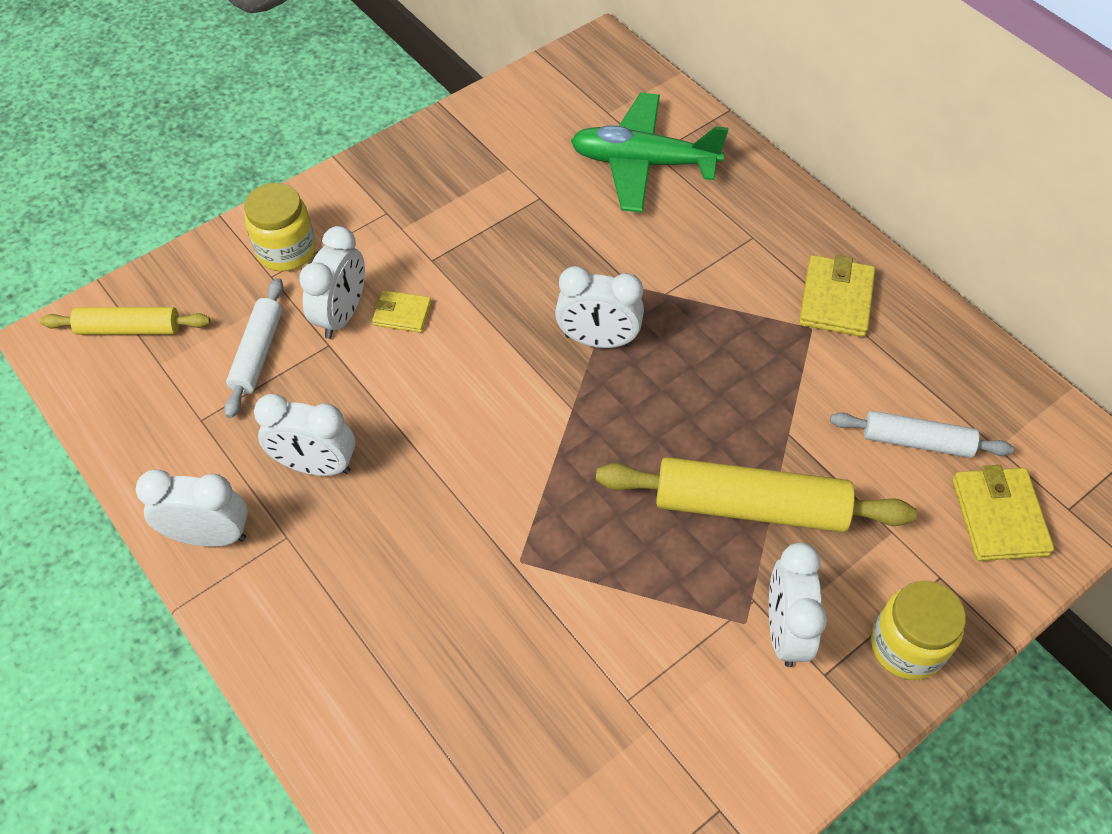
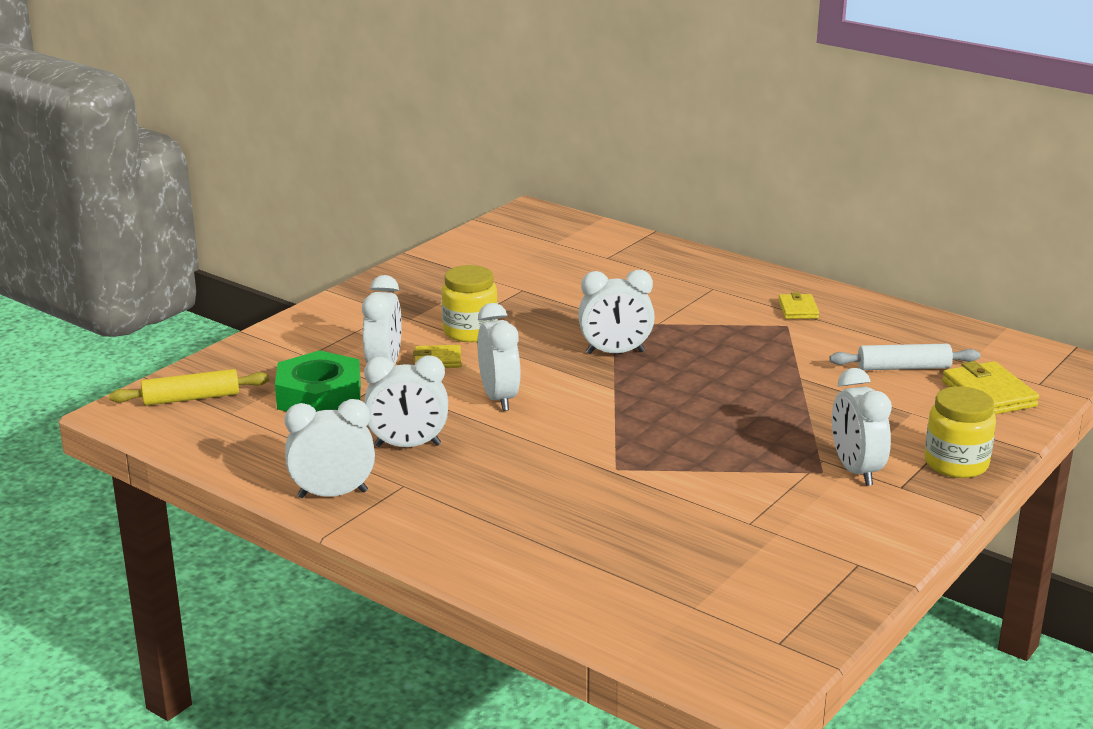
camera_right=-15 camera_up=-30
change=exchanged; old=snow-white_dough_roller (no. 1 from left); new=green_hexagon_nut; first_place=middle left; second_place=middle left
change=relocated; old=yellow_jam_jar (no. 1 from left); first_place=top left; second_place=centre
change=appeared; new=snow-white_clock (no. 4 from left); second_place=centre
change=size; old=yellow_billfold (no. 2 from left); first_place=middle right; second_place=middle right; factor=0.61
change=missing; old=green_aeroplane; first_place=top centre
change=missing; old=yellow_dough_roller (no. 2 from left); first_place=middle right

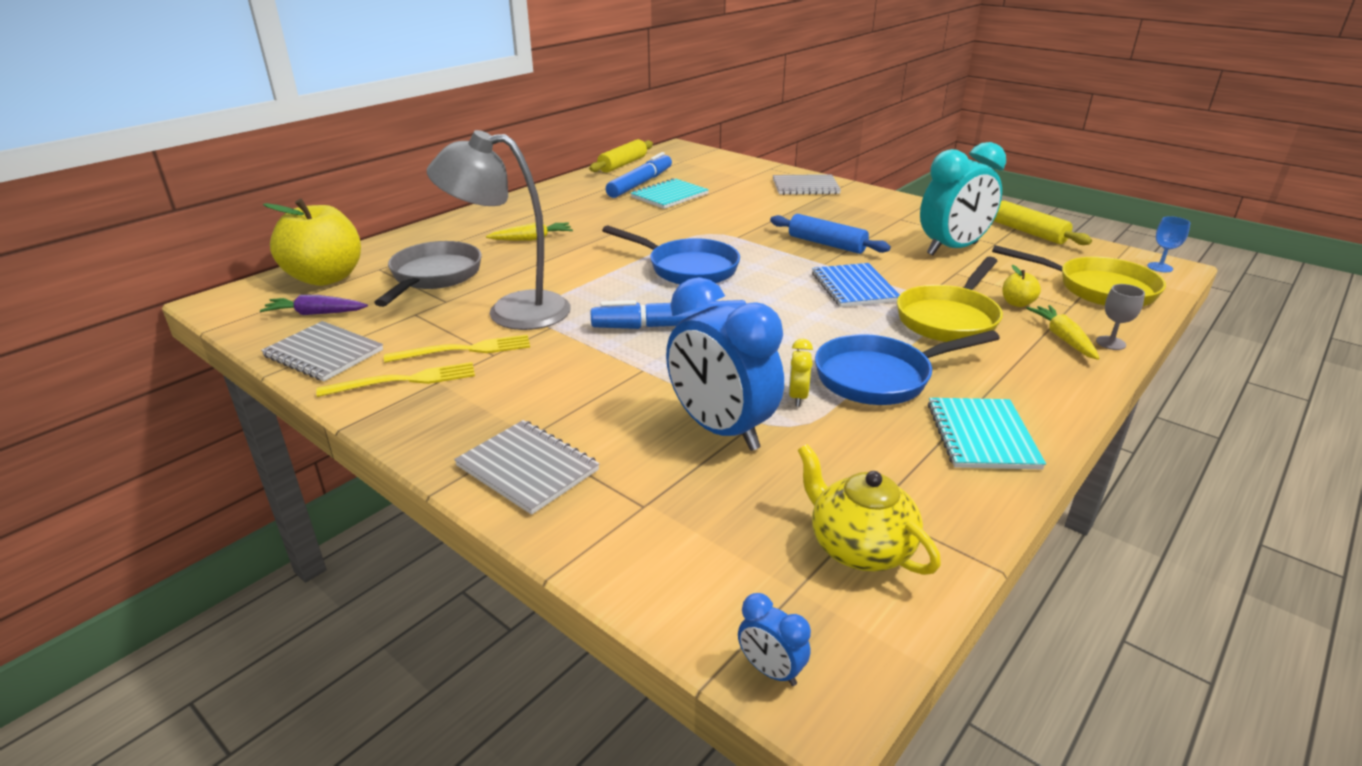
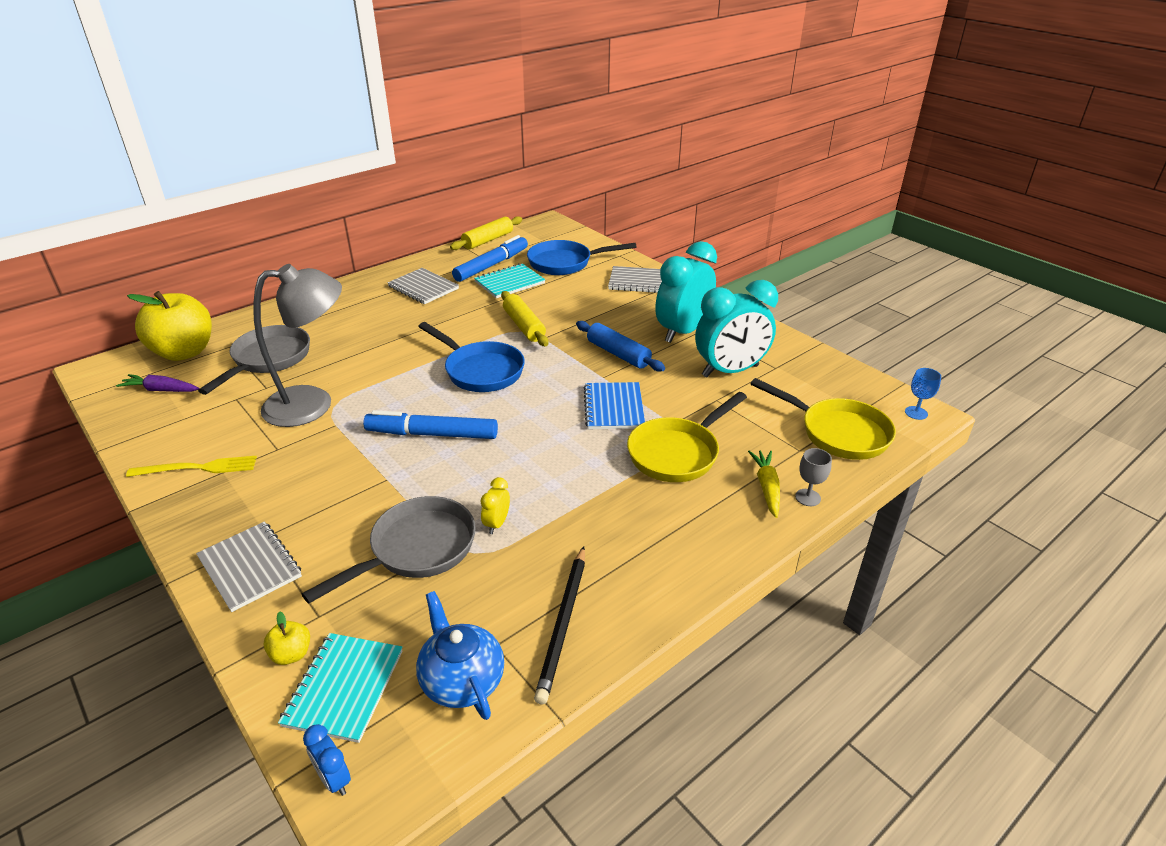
camera_right=10 camera_up=5
change=spun; old=ash-grey_desk_lamp; first_place=top centre; second_place=middle left; degrees=150
change=relocated; old=yellow_apple (no. 2 from left); first_place=middle right; second_place=bottom left
change=relocated; old=turquoise_notebook (no. 2 from left in the first image); new=turquoise_notebook (no. 1 from left); first_place=middle right; second_place=bottom left
change=exchanged; old=royal_blue_clock (no. 1 from left); new=ash-grey_pan (no. 2 from left); first_place=centre; second_place=centre
change=relocated; old=ash-grey_notebook (no. 1 from left in the first image); new=ash-grey_notebook (no. 2 from left); first_place=middle left; second_place=centre
change=colour; old=yellow_china_teapot; new=royal_blue_china_teapot; first_place=centre; second_place=bottom centre
change=relocated; old=yellow_dough_roller (no. 2 from left); first_place=top right; second_place=centre
change=relocated; old=royal_blue_pan (no. 2 from left); first_place=centre; second_place=top centre
change=appeared; new=black_pencil; second_place=bottom centre
change=appeared; new=turquoise_clock (no. 1 from left); second_place=centre
change=missing; old=yellow_dinner_fork (no. 2 from left); first_place=centre
change=missing; old=yellow_root_vegetable (no. 1 from left); first_place=top centre

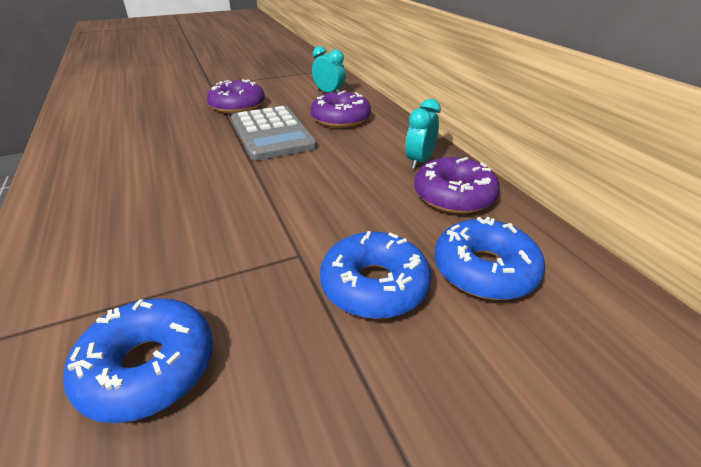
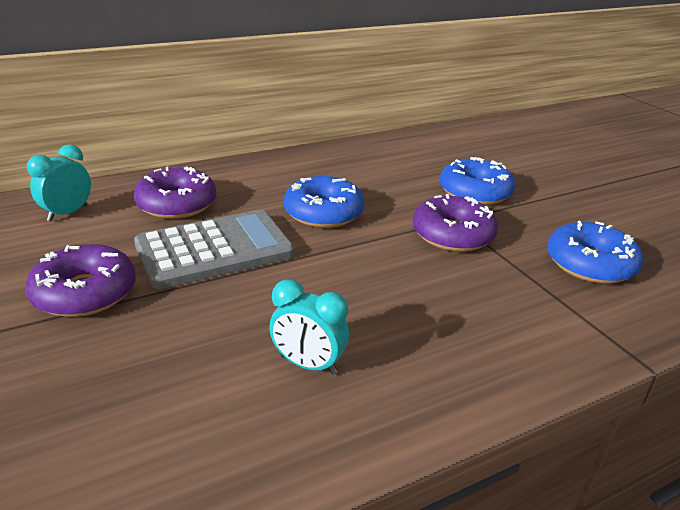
camera_right=-95 camera_up=-5
change=relocated; old=turquoise_clock (no. 2 from left); first_place=top centre; second_place=centre
change=relocated; old=royal_blue_donut (no. 3 from left in the first image); new=royal_blue_donut (no. 1 from left); first_place=middle right; second_place=centre
change=relocated; old=violet_donut (no. 3 from left); first_place=centre; second_place=middle right

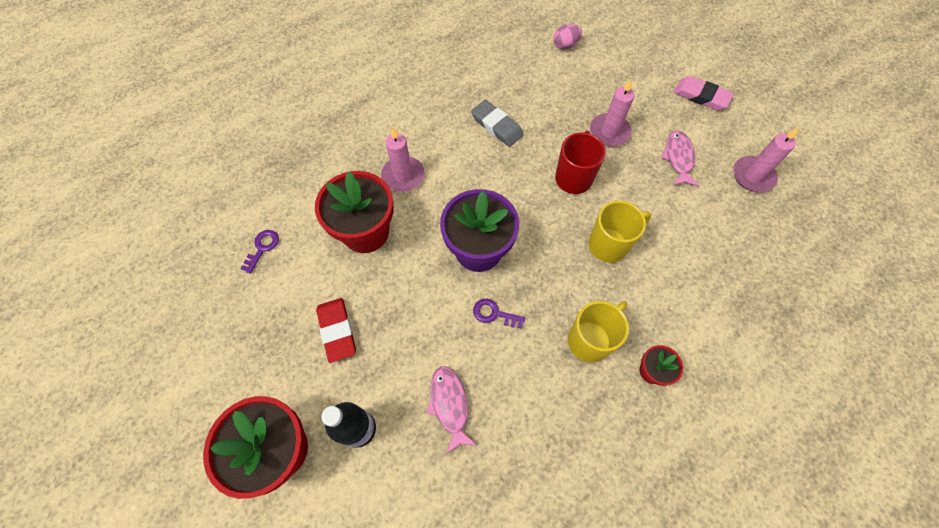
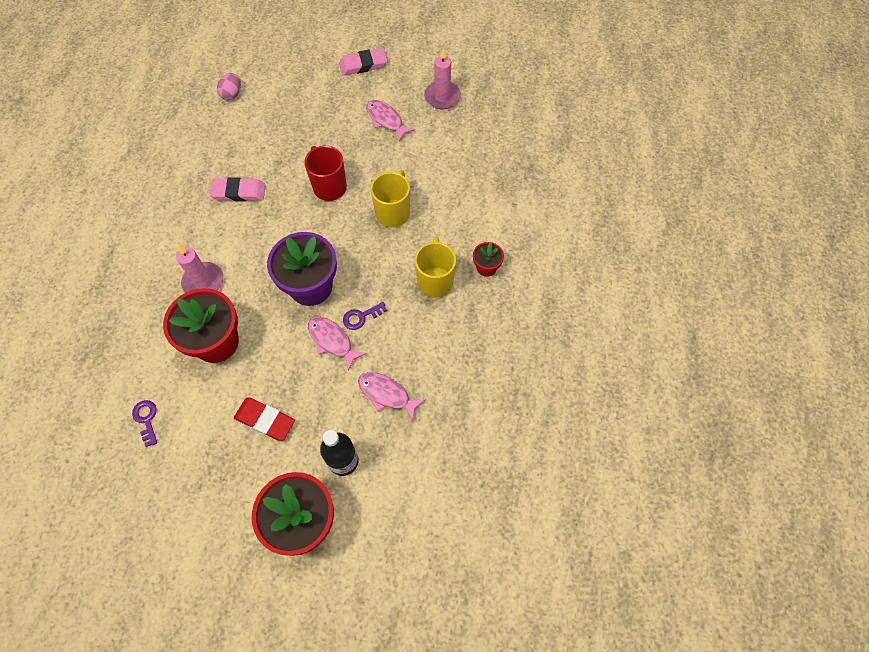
camera_right=-45 camera_up=0
change=colour; old=ash-grey_gum_eraser; new=rose-pink_gum_eraser (no. 1 from left); first_place=top centre; second_place=top left
change=appeared; new=rose-pink_fish_figure (no. 1 from left); second_place=centre
change=missing; old=rose-pink_candle (no. 2 from left); first_place=top centre

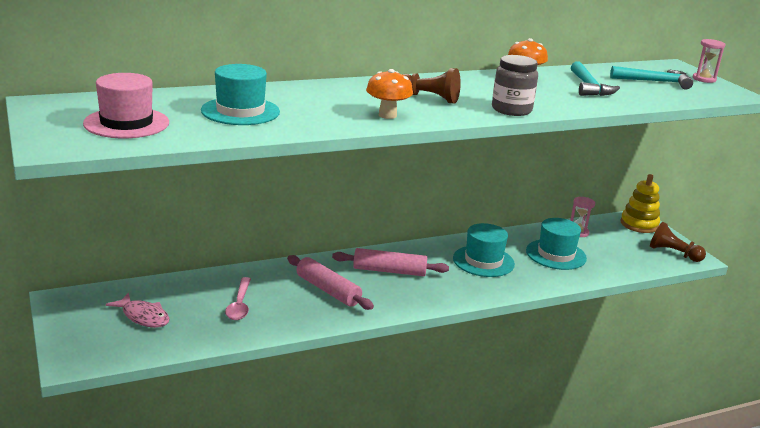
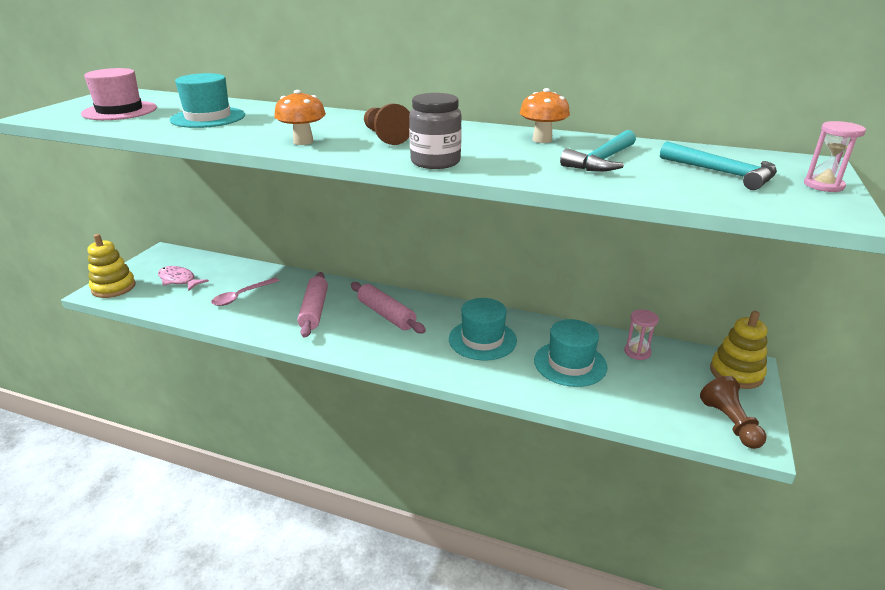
camera_right=45 camera_up=5
change=appeared; new=yellow_ring_stacker (no. 1 from left); second_place=middle left
change=spun; old=rose-pink_fish_figure; first_place=bottom left; second_place=middle left; degrees=135

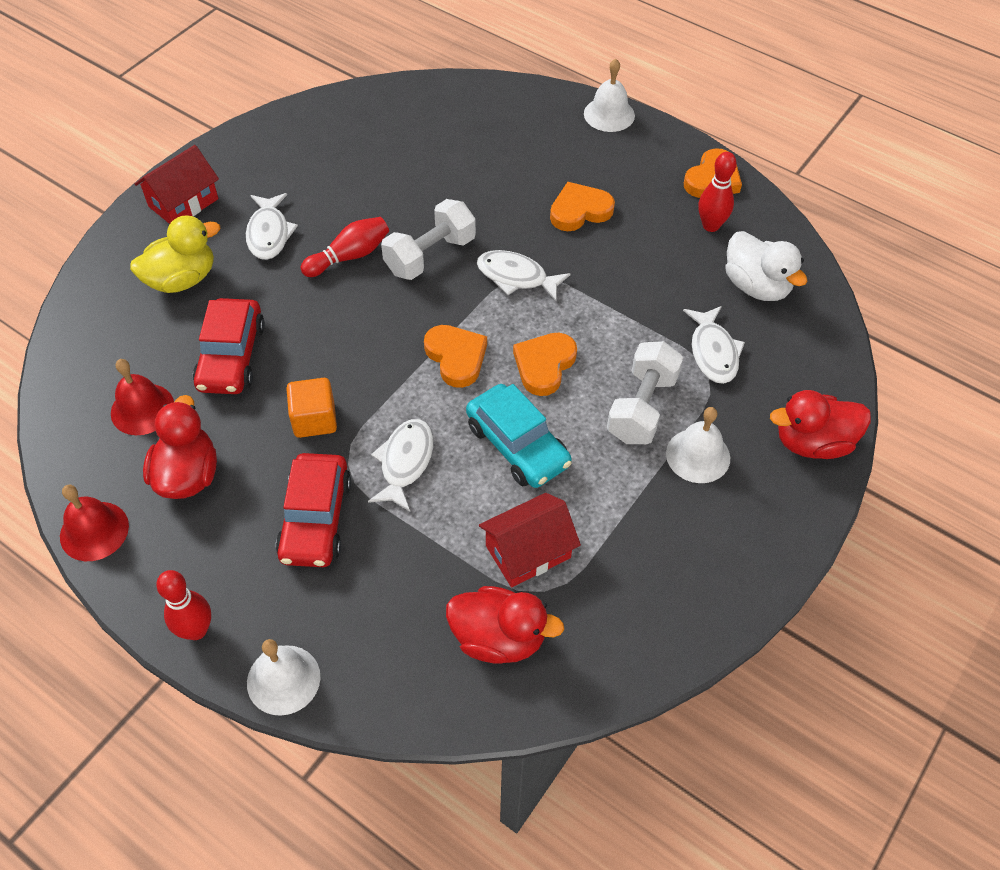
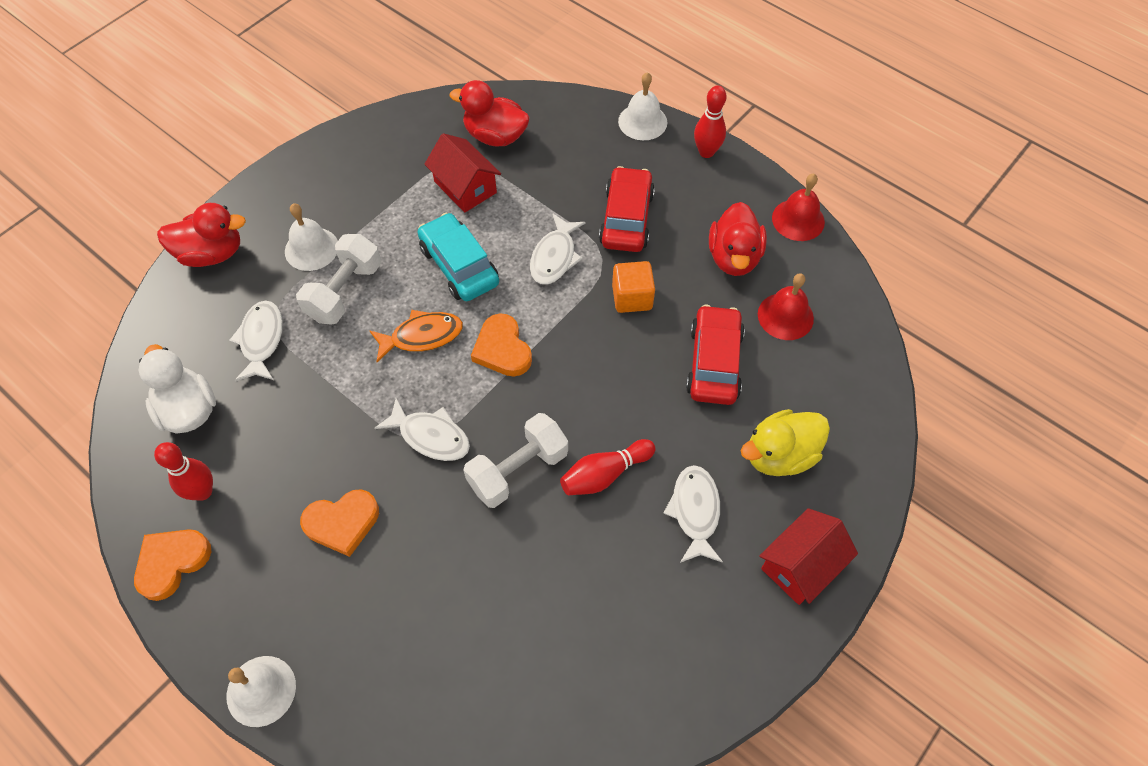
camera_right=-175 camera_up=5
change=exchanged; old=orange_heart (no. 2 from left); new=orange_fish_figure; first_place=centre; second_place=centre
change=spun; old=scarlet_toy_house (no. 2 from left in the first image); first_place=centre; second_place=top centre; degrees=75

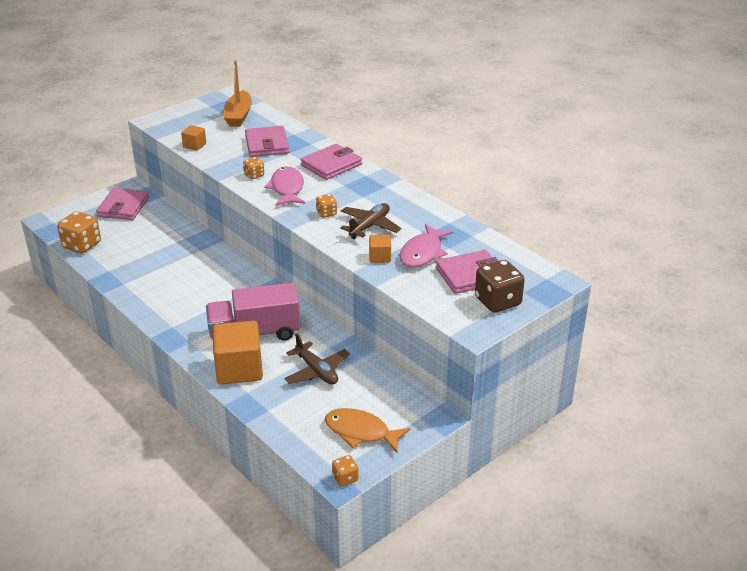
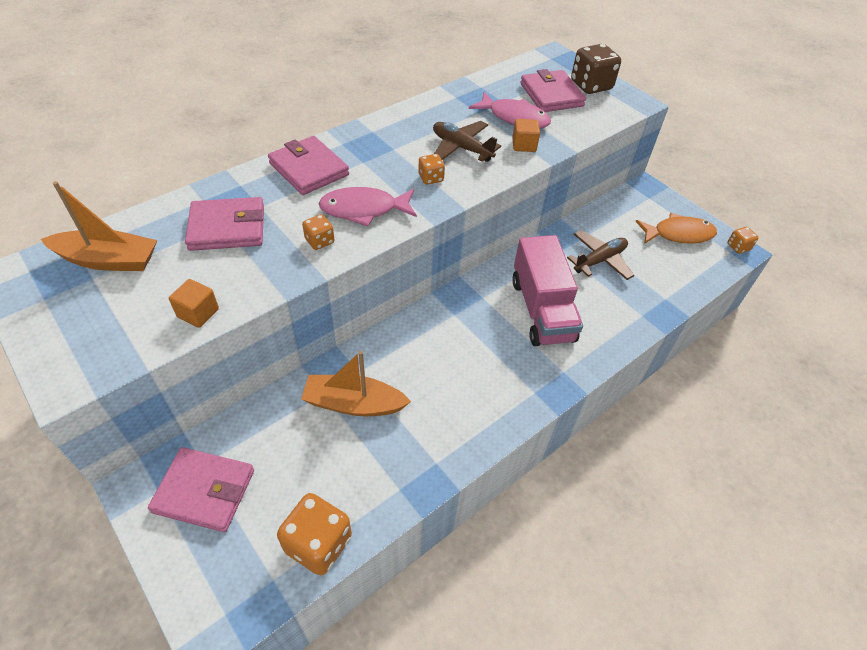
camera_right=-90 camera_up=15
change=appeared; new=orange_toy_boat (no. 2 from left); second_place=centre
change=spun; old=orange_fish_figure; first_place=bottom centre; second_place=middle right; degrees=-120
change=missing; old=orange_block (no. 2 from left); first_place=middle left

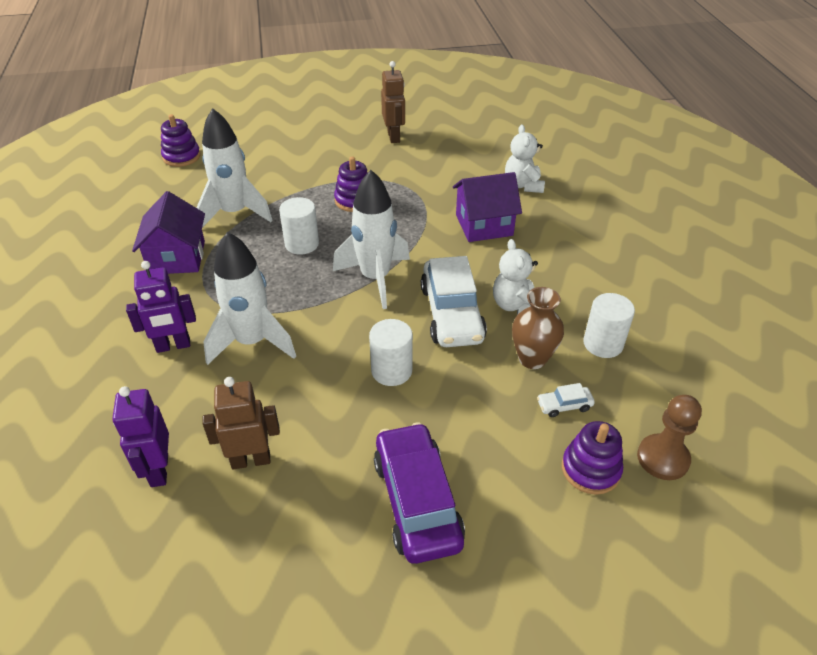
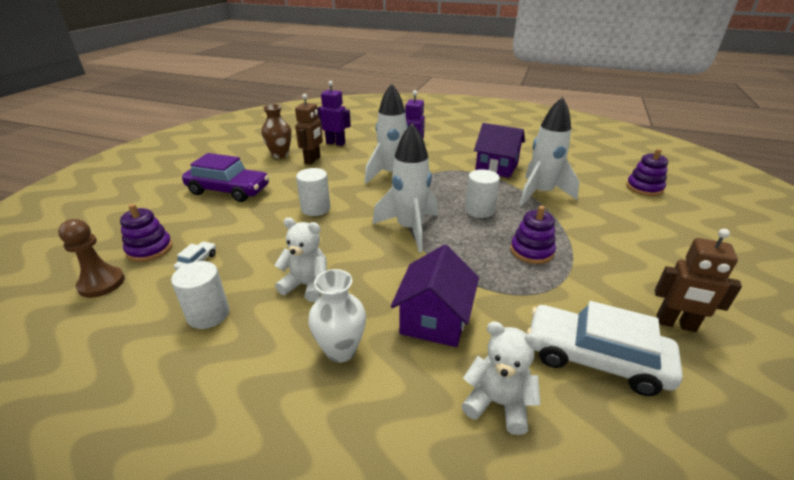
camera_right=120 camera_up=-10
change=relocated; old=russet_tall_vase; first_place=centre; second_place=top centre
change=appeared; new=snow-white_tall_vase; second_place=centre
change=relocated; old=snow-white_toy_car (no. 1 from left in the first image); new=snow-white_toy_car (no. 2 from left); first_place=centre; second_place=bottom right

